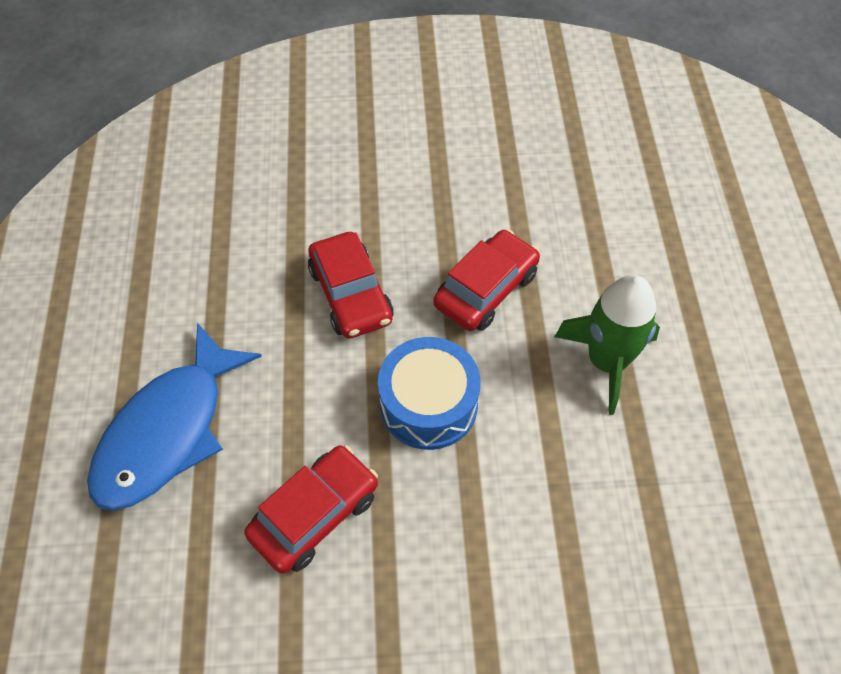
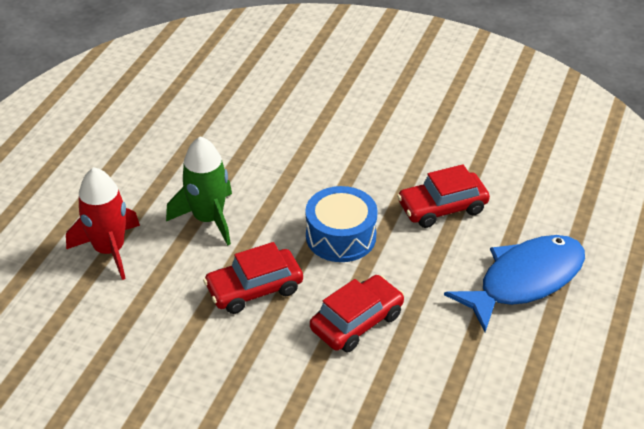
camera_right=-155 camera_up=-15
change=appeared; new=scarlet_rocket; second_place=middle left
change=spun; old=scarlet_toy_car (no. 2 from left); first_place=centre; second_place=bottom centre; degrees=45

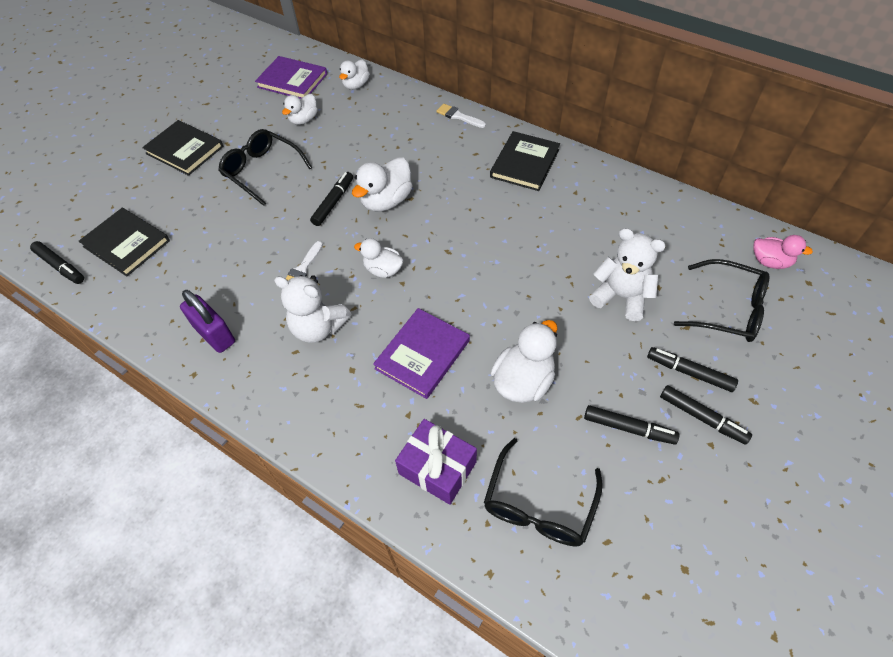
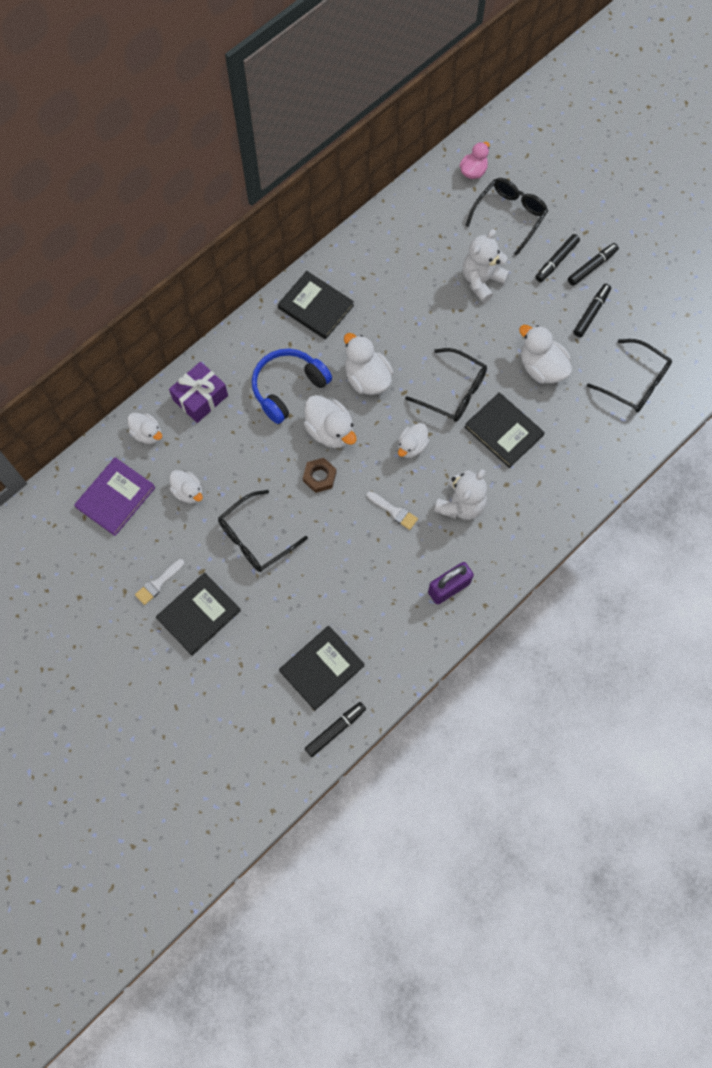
camera_right=-80 camera_up=15
change=relocated; old=snow-white_paintbrush (no. 2 from left in the first image); new=snow-white_paintbrush (no. 1 from left); first_place=top centre; second_place=middle left
change=relocated; old=violet_gift; first_place=bottom centre; second_place=middle left
change=appeared; new=royal_blue_headphones; second_place=centre
change=exchanged; old=black_marker_pen (no. 2 from left); new=russet_hexagon_nut; first_place=top centre; second_place=centre
change=appeared; new=snow-white_rubber_duck (no. 4 from left); second_place=centre
change=appeared; new=black_glasses (no. 2 from left); second_place=centre
change=colour; old=violet_hardback (no. 2 from left); new=black_hardback (no. 4 from left); first_place=centre; second_place=middle right

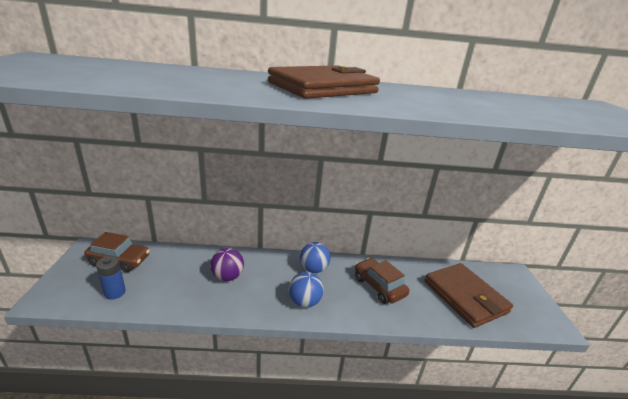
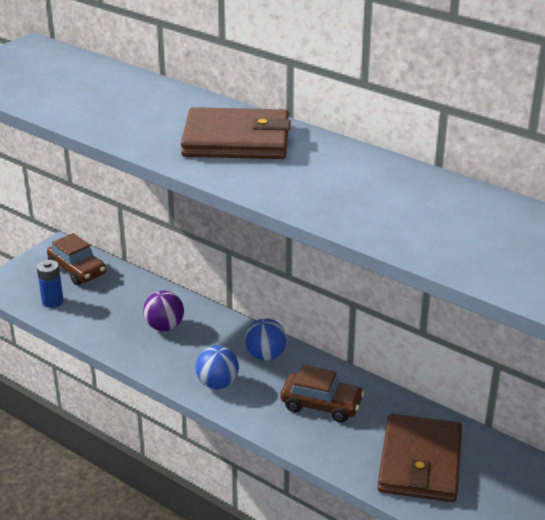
camera_right=40 camera_up=5
change=spun; old=russet_toy_car (no. 2 from left); first_place=bottom centre; second_place=bottom centre; degrees=105

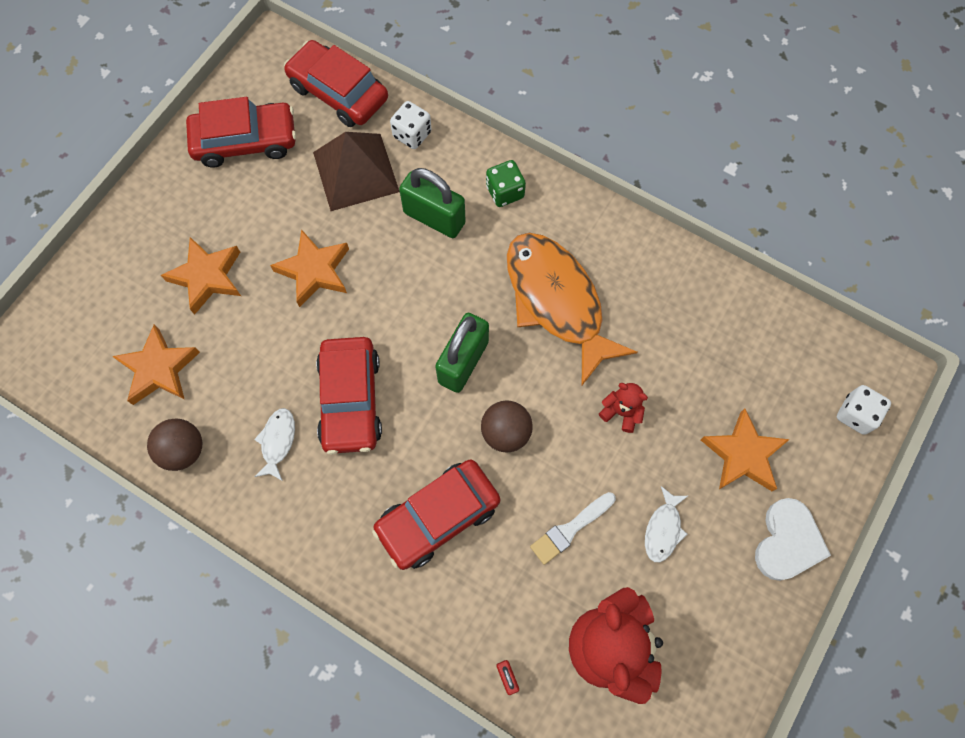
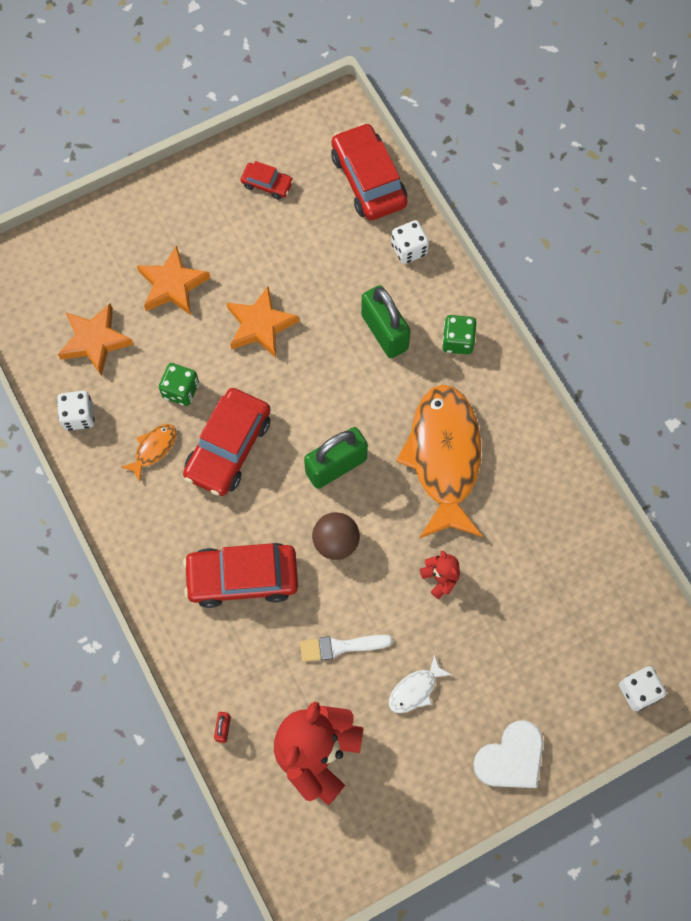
camera_right=30 camera_up=0
change=exchanged; old=russet_play_ball (no. 1 from left); new=snow-white_die (no. 1 from left); first_place=middle left; second_place=middle left
change=colour; old=snow-white_fish_figure (no. 1 from left); new=orange_fish_figure (no. 1 from left); first_place=middle left; second_place=middle left
change=appeared; new=green_die (no. 1 from left); second_place=middle left
change=size; old=scarlet_toy_car (no. 1 from left in the first image); first_place=top left; second_place=top centre; factor=0.5
change=missing; old=russet_solid_pyramid; first_place=top centre
change=missing; old=orange_star_shape (no. 4 from left); first_place=middle right

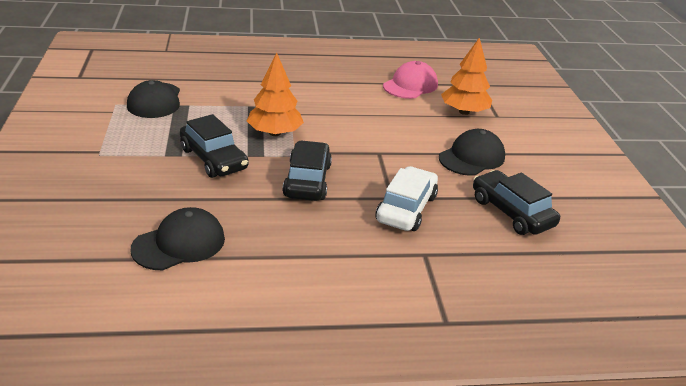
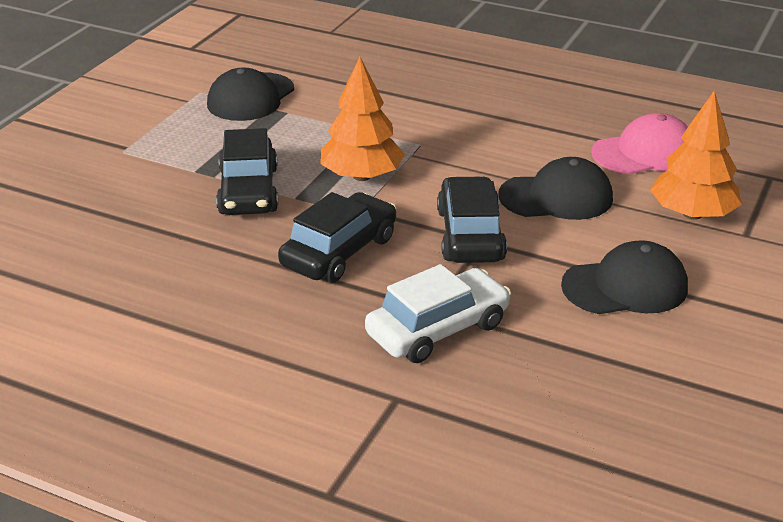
camera_right=35 camera_up=0
change=relocated; old=black_toy_car (no. 3 from left); first_place=middle right; second_place=centre
change=relocated; old=black_baseball_cap (no. 2 from left); first_place=middle left; second_place=middle right

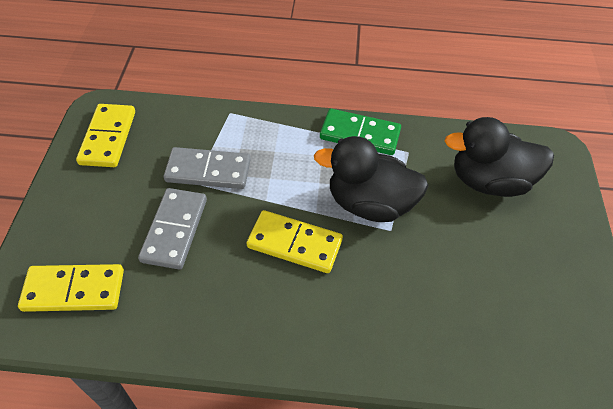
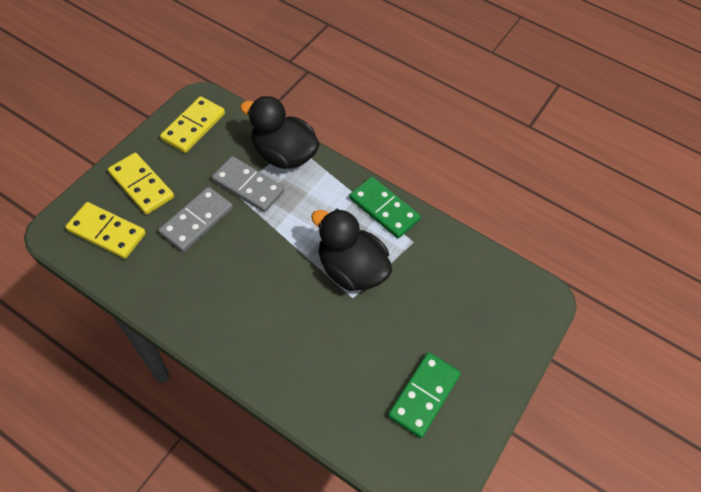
camera_right=25 camera_up=5
change=relocated; old=yellow_domino (no. 3 from left in the first image); new=yellow_domino (no. 2 from left); first_place=centre; second_place=middle left
change=relocated; old=black_rubber_duck (no. 2 from left in the first image); new=black_rubber_duck (no. 1 from left); first_place=middle right; second_place=top centre
change=appeared; new=green_domino (no. 2 from left); second_place=bottom centre

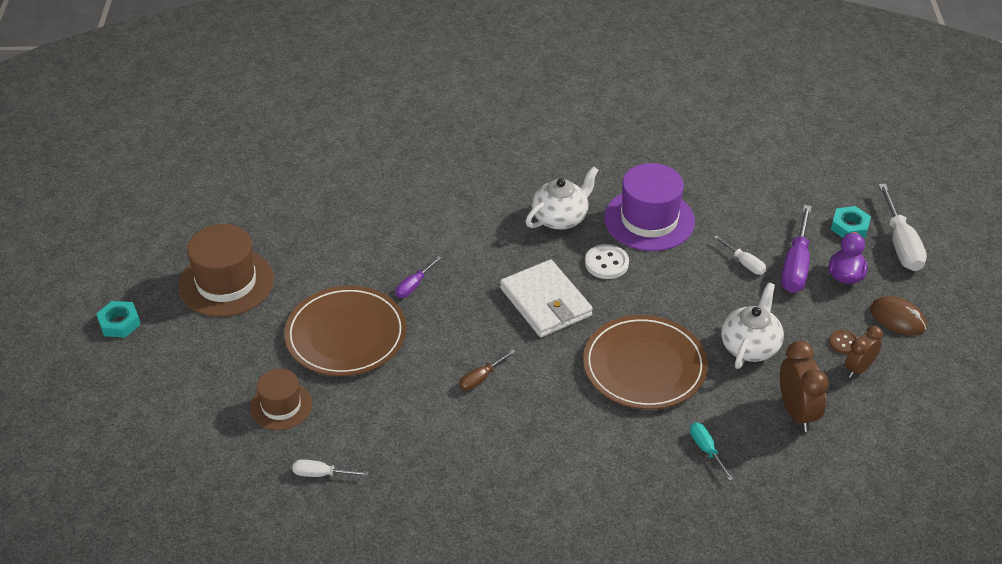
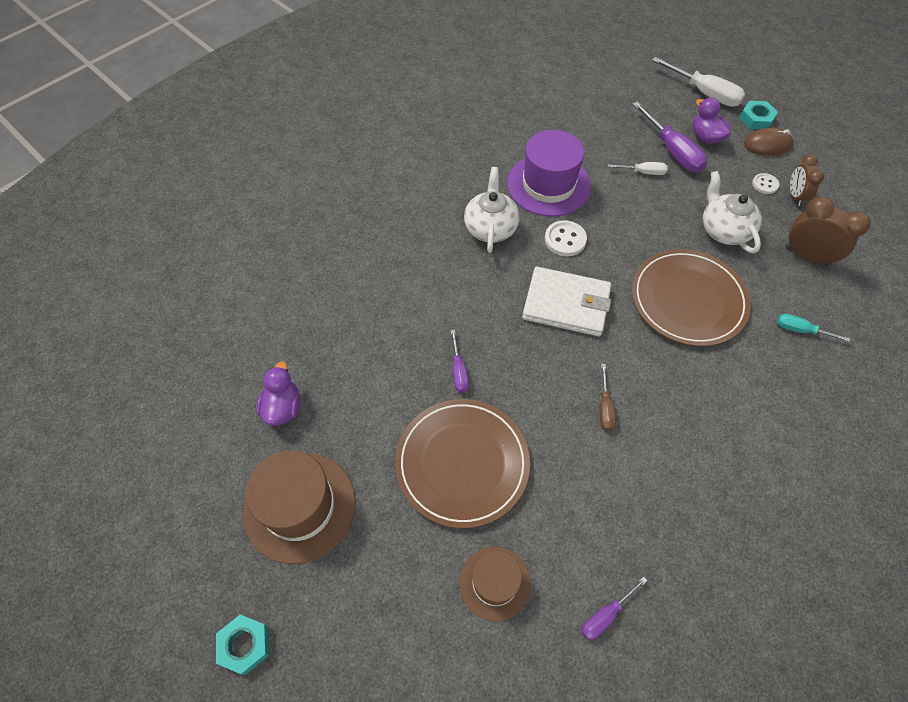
camera_right=-45 camera_up=15
change=appeared; new=violet_rubber_duck (no. 1 from left); second_place=middle left
change=colour; old=snow-white_screwdriver (no. 1 from left); new=violet_screwdriver (no. 2 from left); first_place=bottom left; second_place=bottom right
change=relocated; old=turquoise_hexagon_nut (no. 2 from left); first_place=middle right; second_place=top right
change=colour; old=russet_button; new=snow-white_button (no. 2 from left); first_place=middle right; second_place=top right

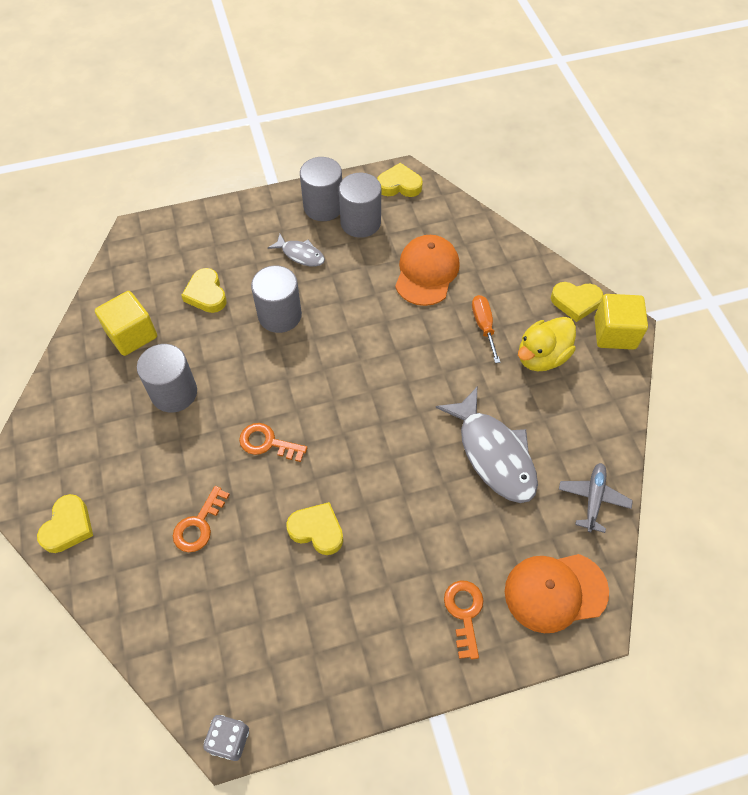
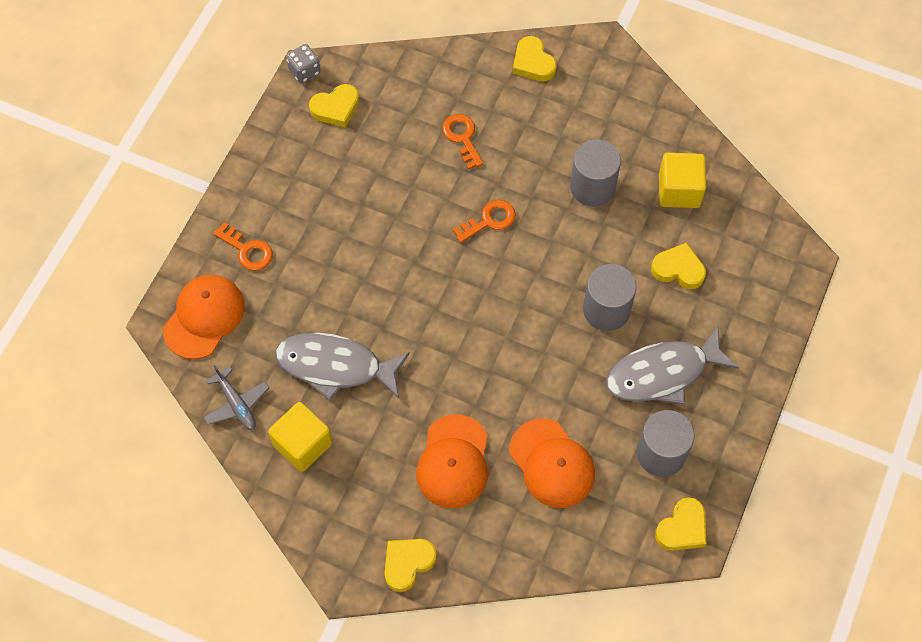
camera_right=130 camera_up=5
change=relocated; old=yellow_block (no. 2 from left in the first image); new=yellow_block (no. 1 from left); first_place=middle right; second_place=bottom left
change=relocated; old=yellow_heart (no. 3 from left in the first image); new=yellow_heart (no. 1 from left); first_place=centre; second_place=top centre
change=exchanged; old=orange_screwdriver; new=orange_baseball_cap (no. 2 from left); first_place=centre; second_place=bottom centre
change=size; old=ash-grey_fish_figure (no. 1 from left in the first image); first_place=top centre; second_place=middle right; factor=1.92
change=missing; old=ash-grey_solid_cylinder (no. 3 from left); first_place=top centre
change=missing; old=yellow_rubber_duck; first_place=middle right

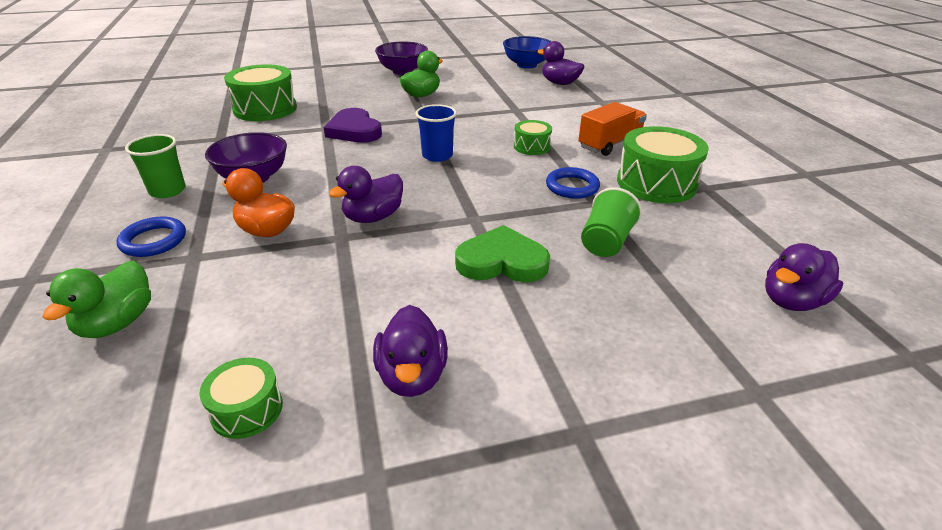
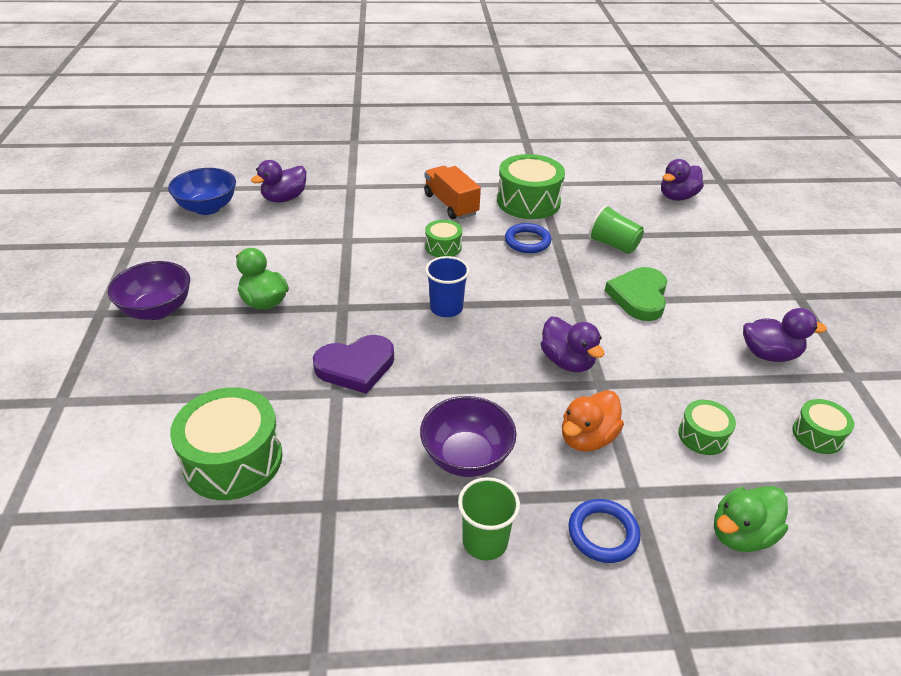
camera_right=-80 camera_up=5
change=spun; old=violet_rubber_duck (no. 4 from left in the first image); first_place=middle right; second_place=top right; degrees=75
change=appeared; new=green_drum (no. 4 from left); second_place=middle right
change=spun; old=green_rubber_duck (no. 1 from left in the first image); first_place=middle left; second_place=bottom right; degrees=120

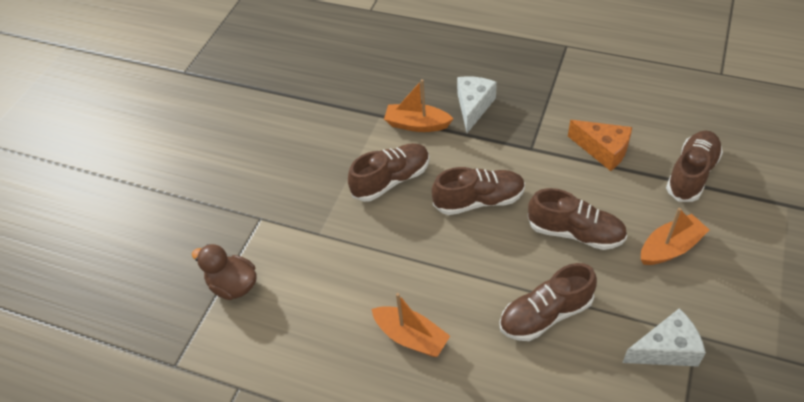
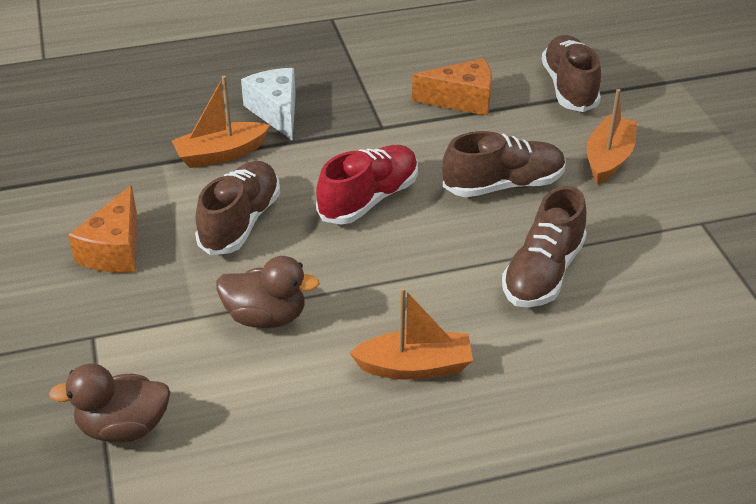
camera_right=-40 camera_up=-10
change=appeared; new=orange_cheese (no. 1 from left); second_place=middle left
change=appeared; new=russet_rubber_duck (no. 2 from left); second_place=centre
change=colour; old=russet_shoe (no. 2 from left); new=scarlet_shoe; first_place=centre; second_place=centre
change=missing; old=snow-white_cheese (no. 2 from left); first_place=bottom right

